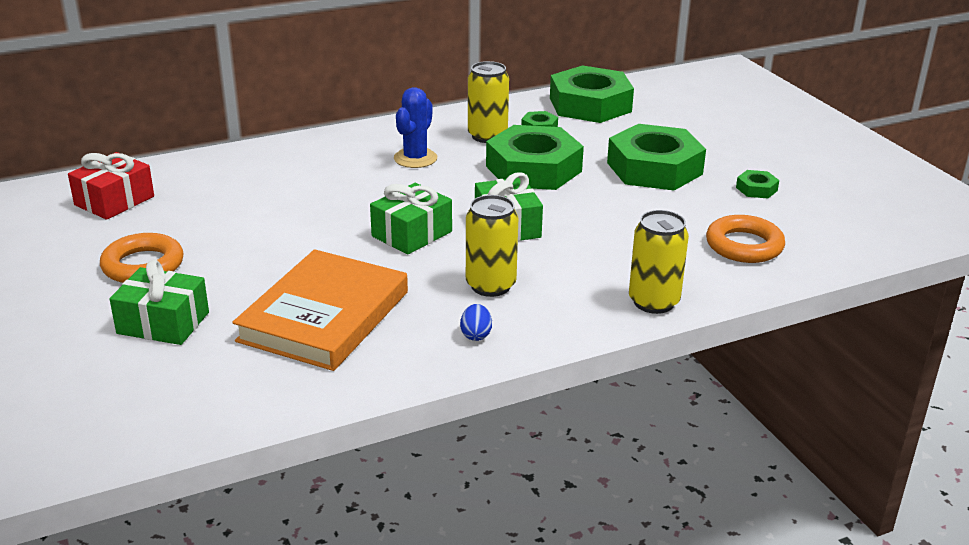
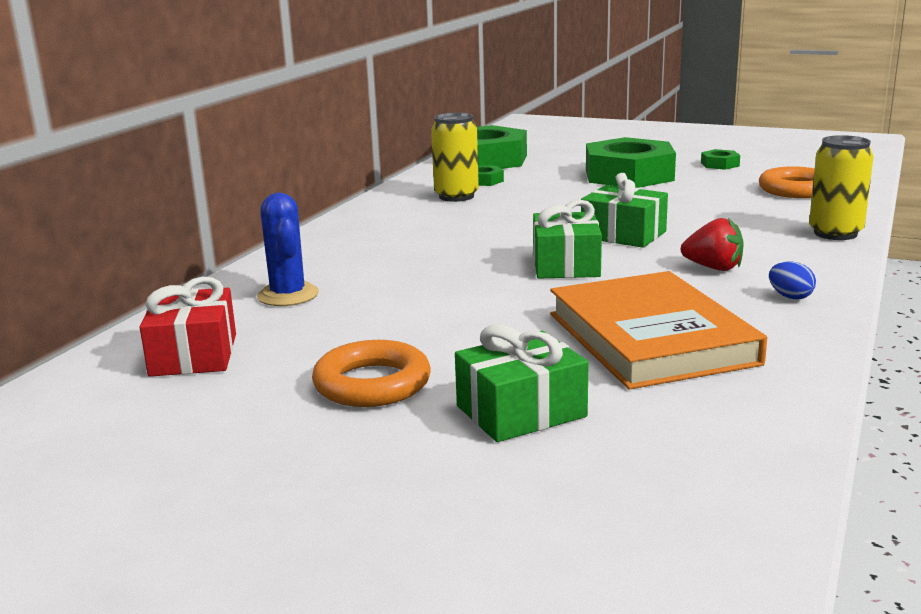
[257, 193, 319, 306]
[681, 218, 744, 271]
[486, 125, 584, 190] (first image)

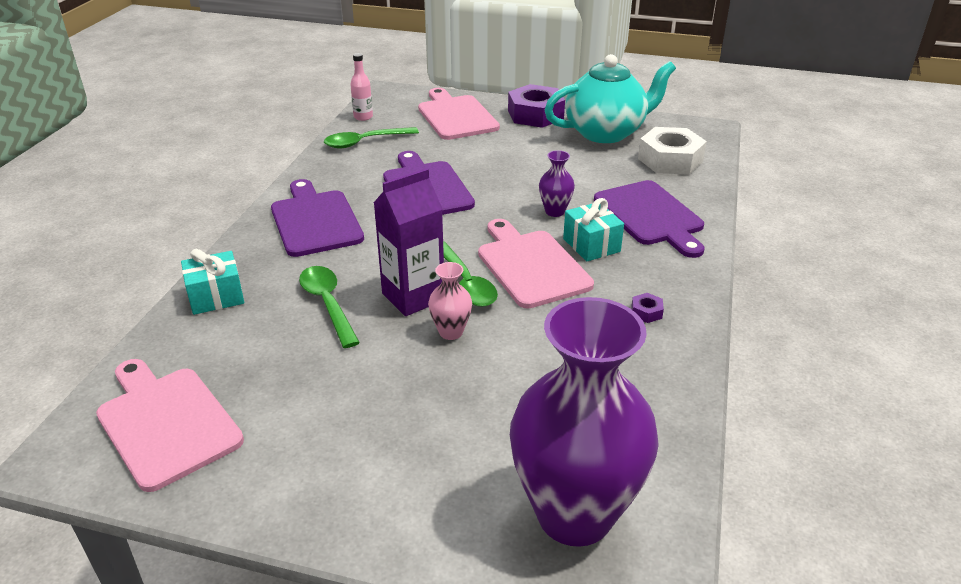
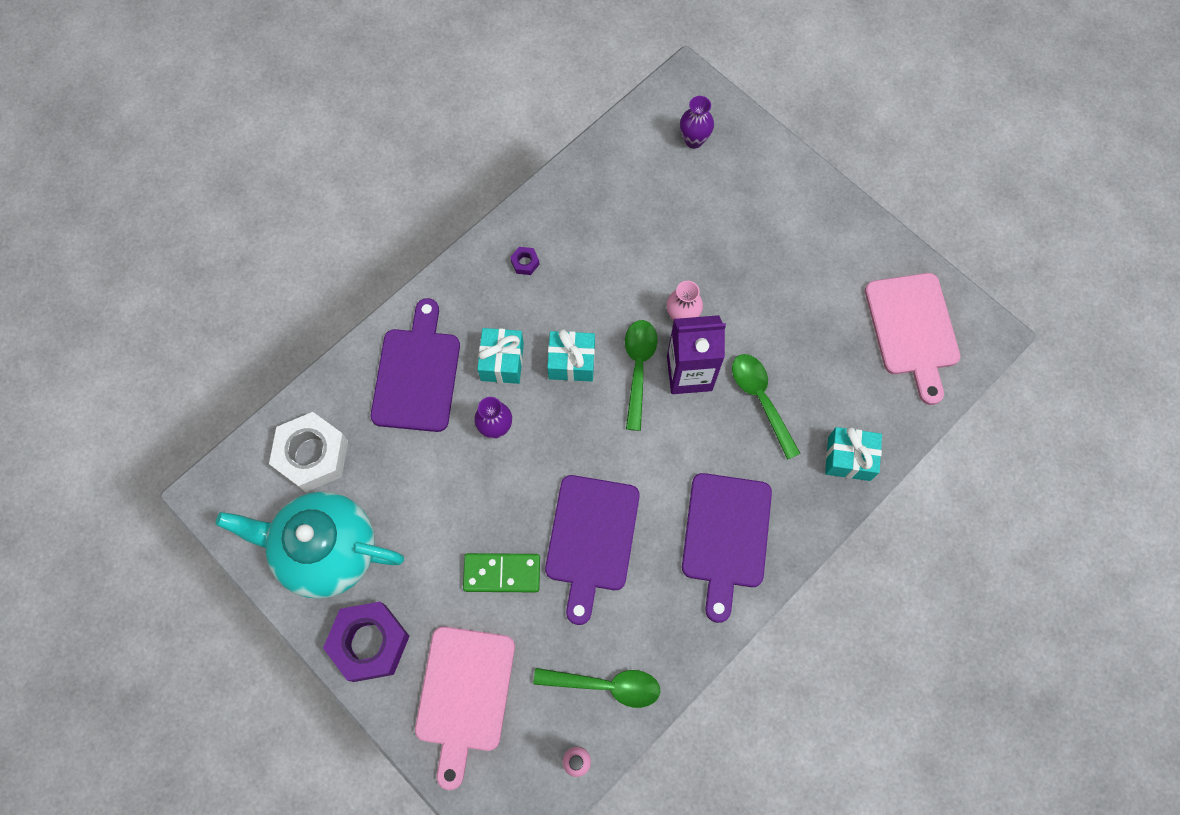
[463, 553, 540, 592]
[547, 329, 595, 381]
[680, 96, 714, 149]
[732, 354, 801, 460]

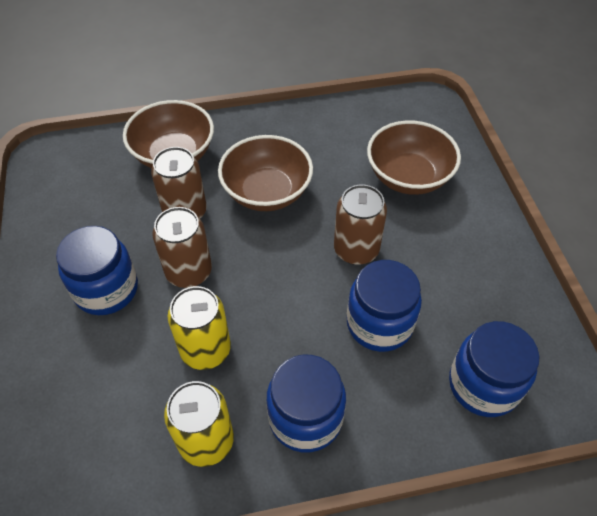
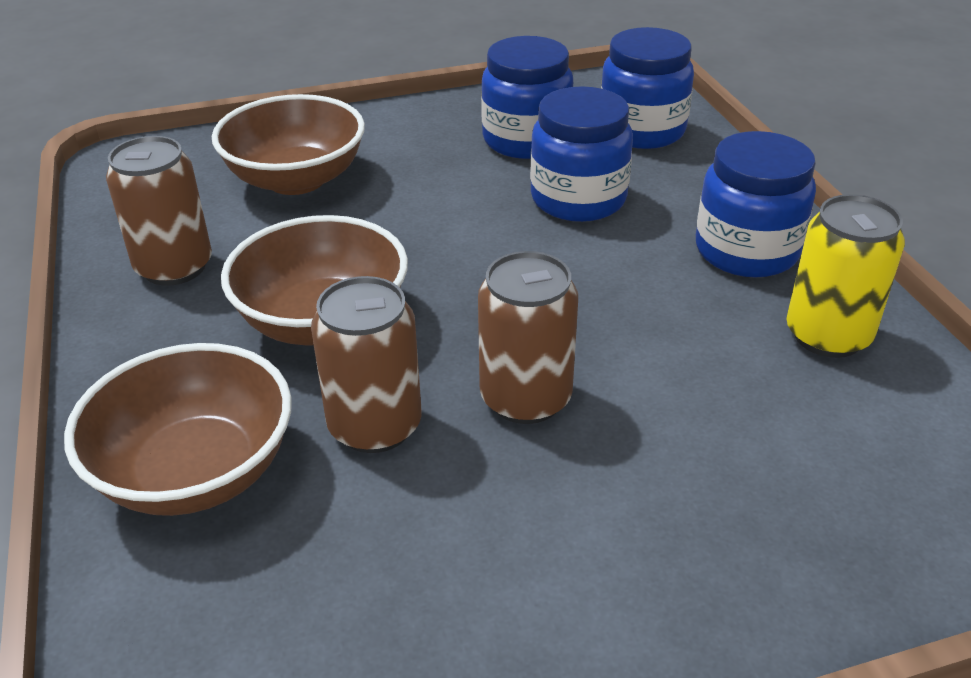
[106, 136, 212, 286]
[481, 36, 573, 159]
[168, 286, 231, 370] (first image)

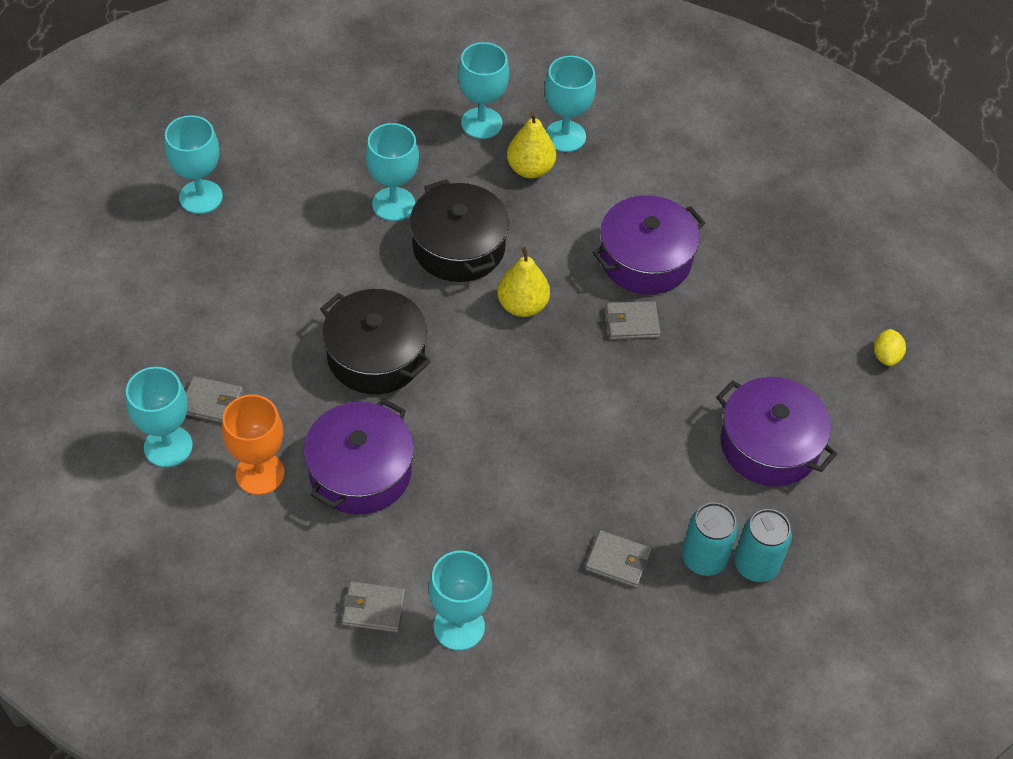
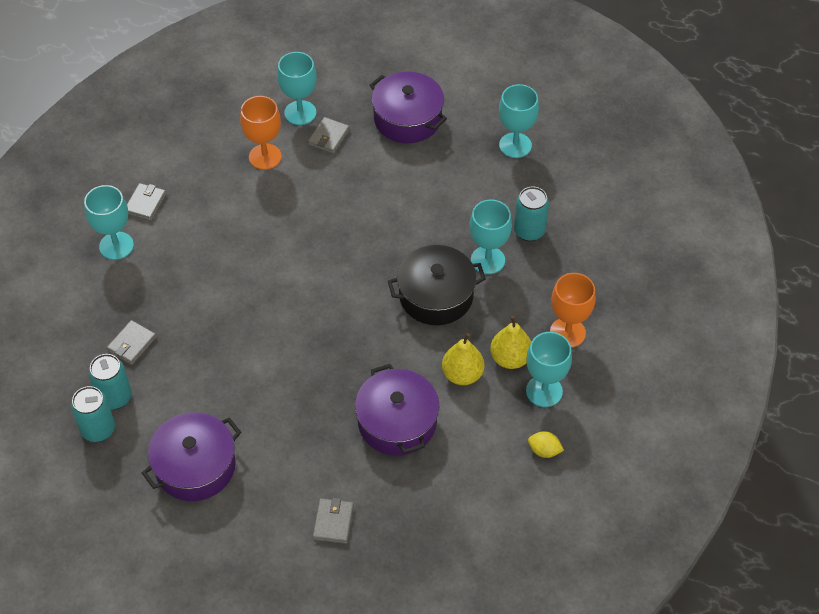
[313, 498, 354, 544]
[370, 71, 447, 143]
[442, 333, 484, 385]
[514, 186, 549, 241]
[528, 431, 564, 458]
[550, 273, 596, 348]
[320, 289, 431, 394] (first image)

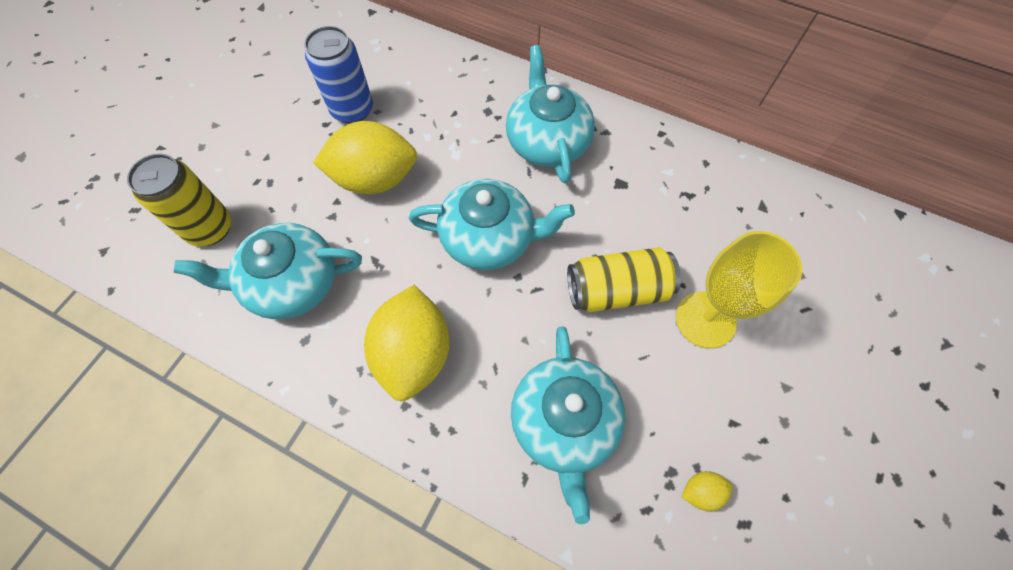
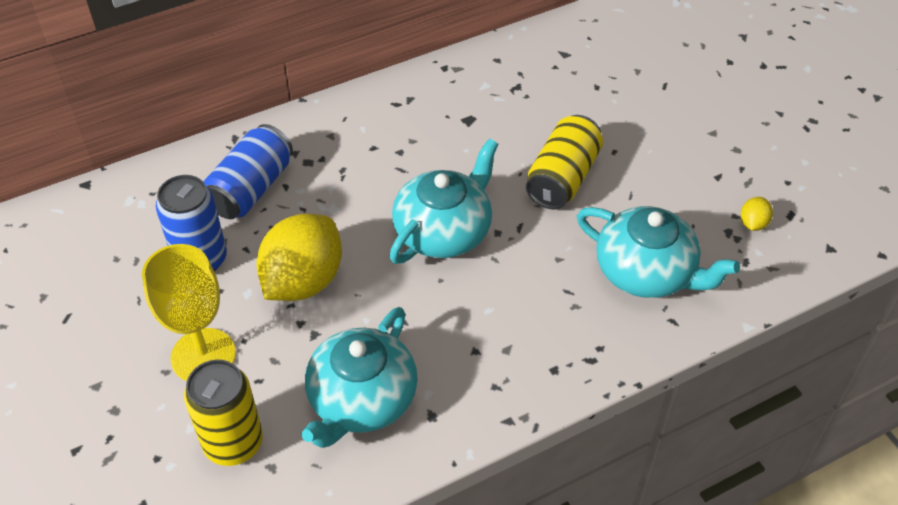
[142, 244, 236, 381]
[204, 124, 293, 219]
[364, 285, 450, 402] (first image)
[506, 45, 595, 183] (first image)

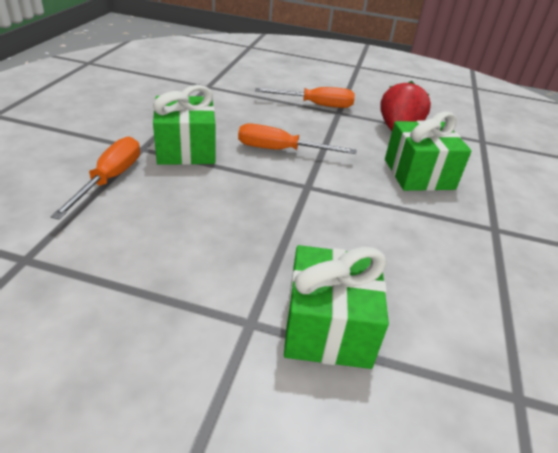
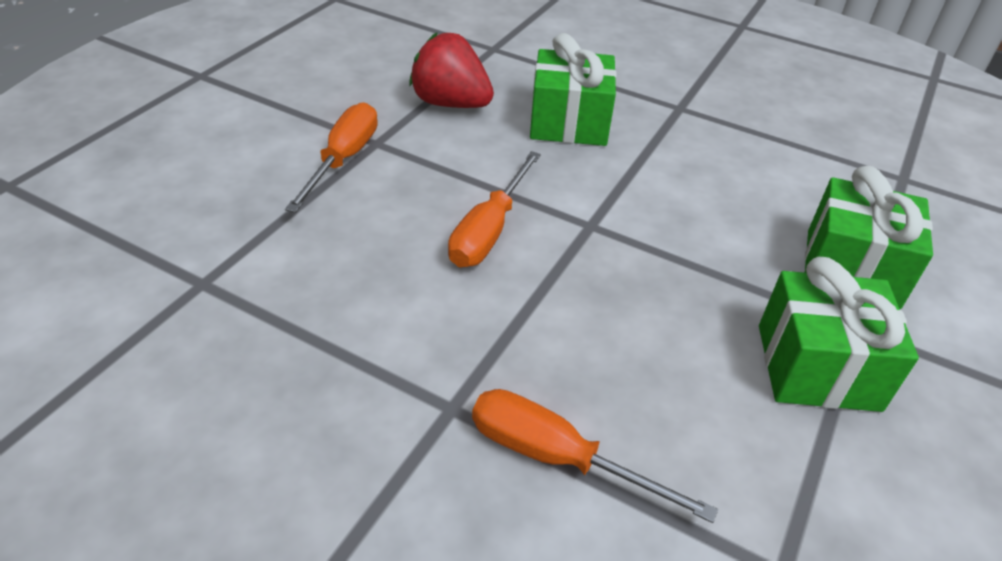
[759, 257, 919, 412]

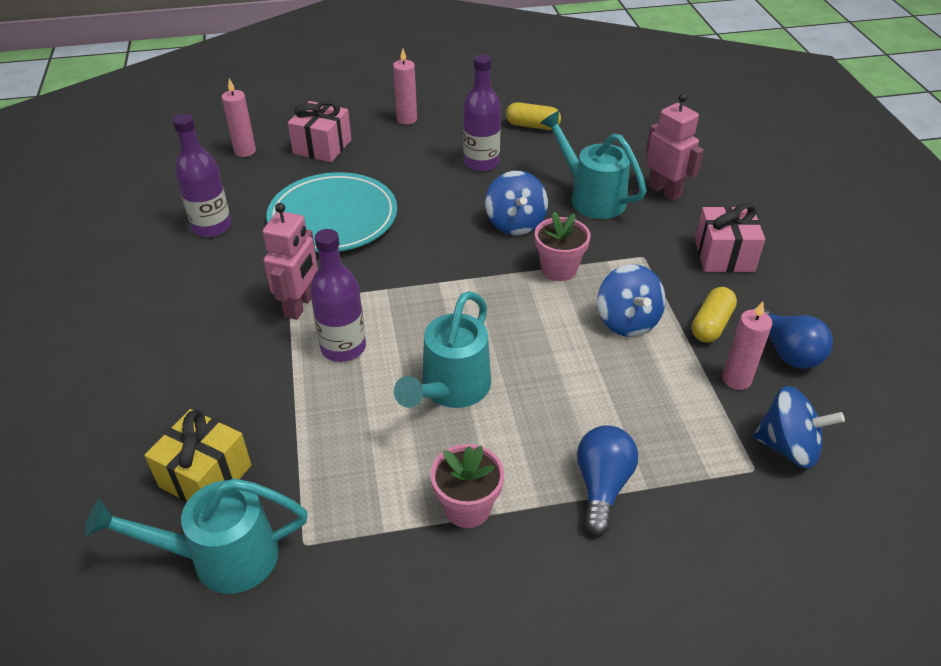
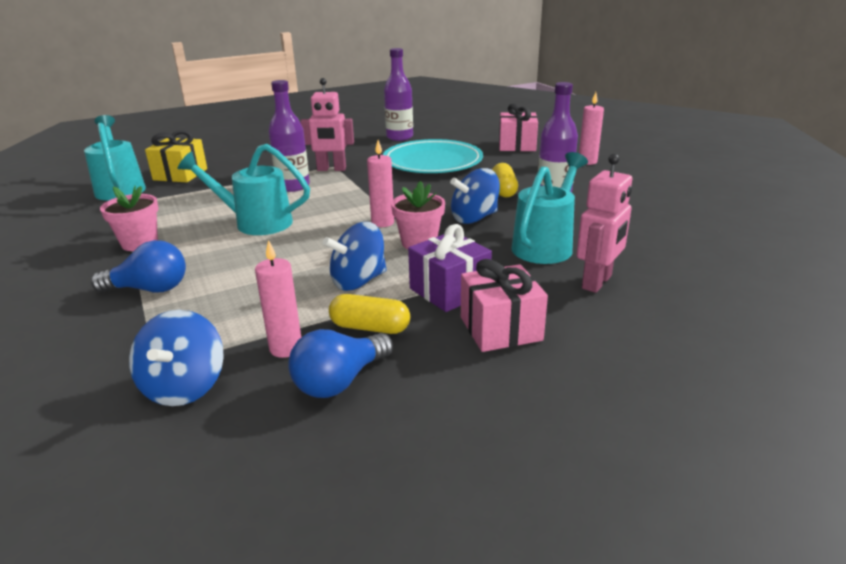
[367, 140, 394, 227]
[408, 224, 492, 312]
[492, 163, 518, 198]

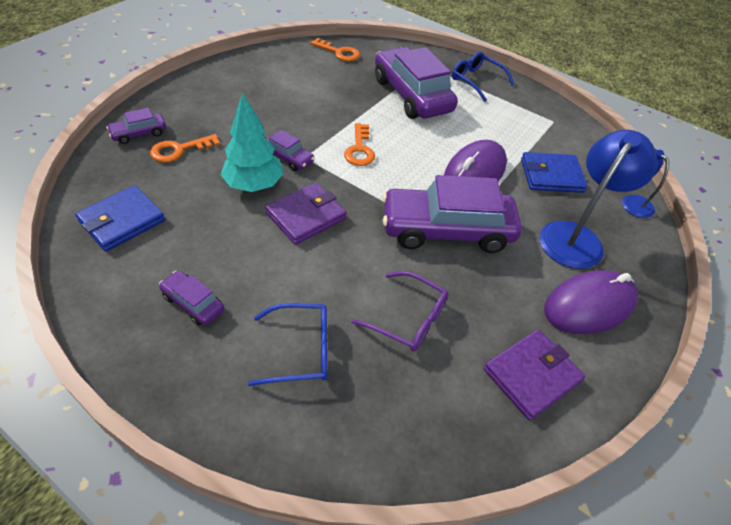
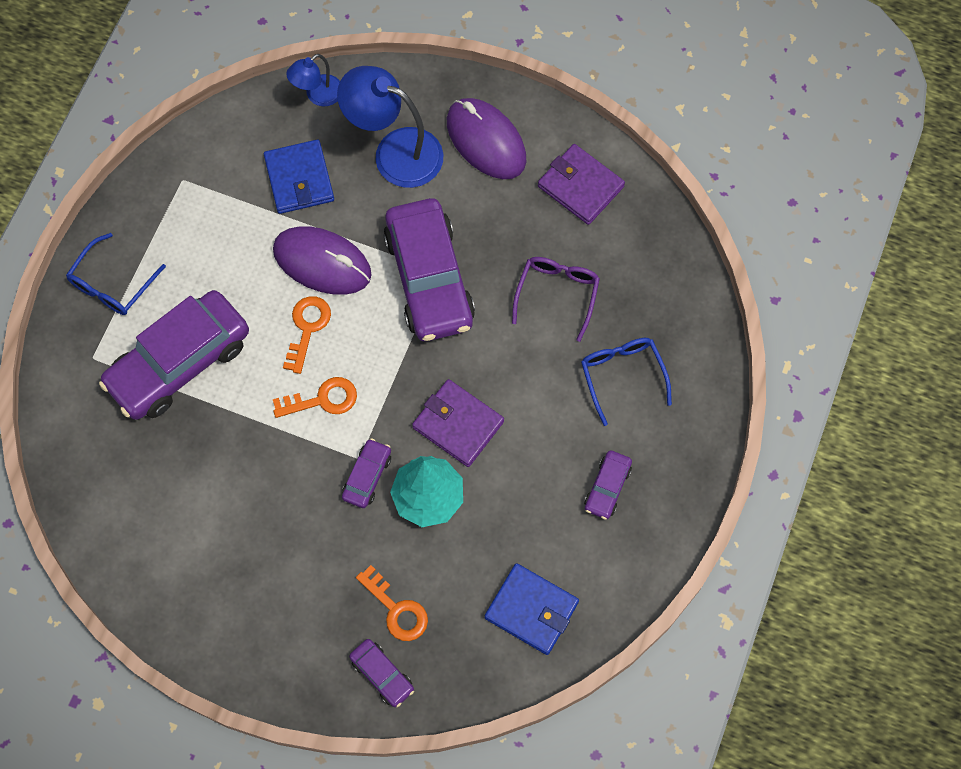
[283, 296, 331, 374]

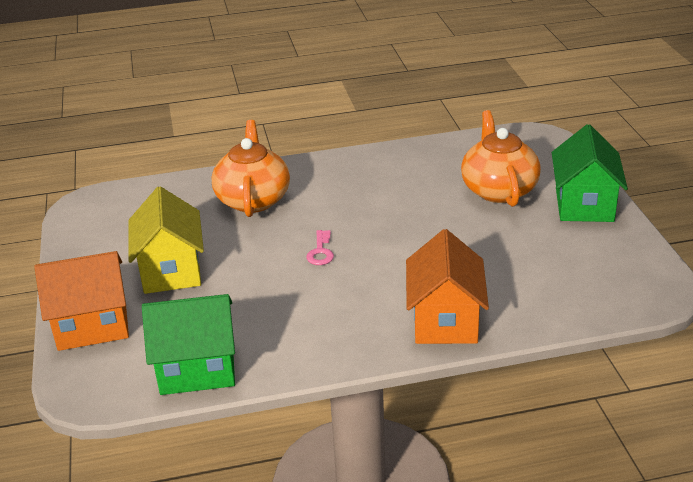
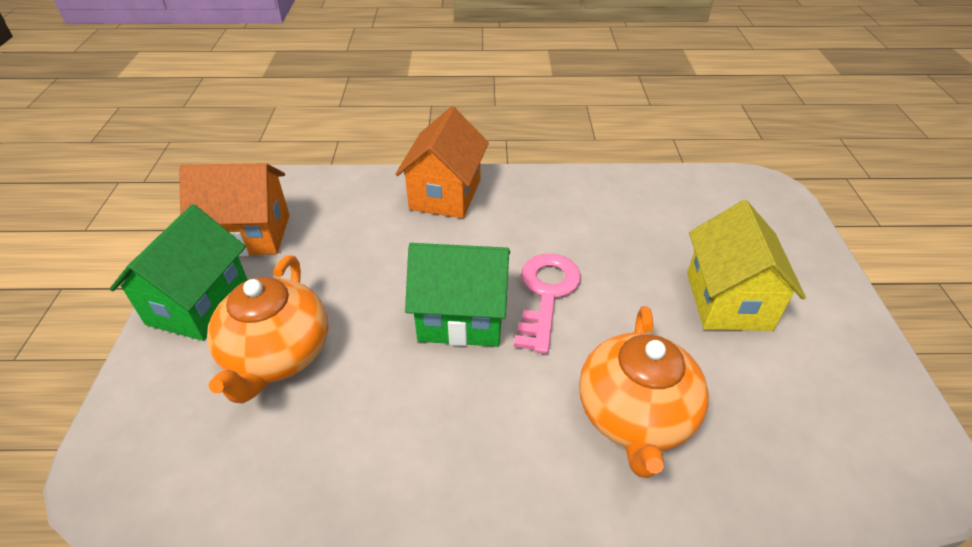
[179, 163, 289, 256]
[405, 243, 510, 347]
[514, 254, 581, 354]

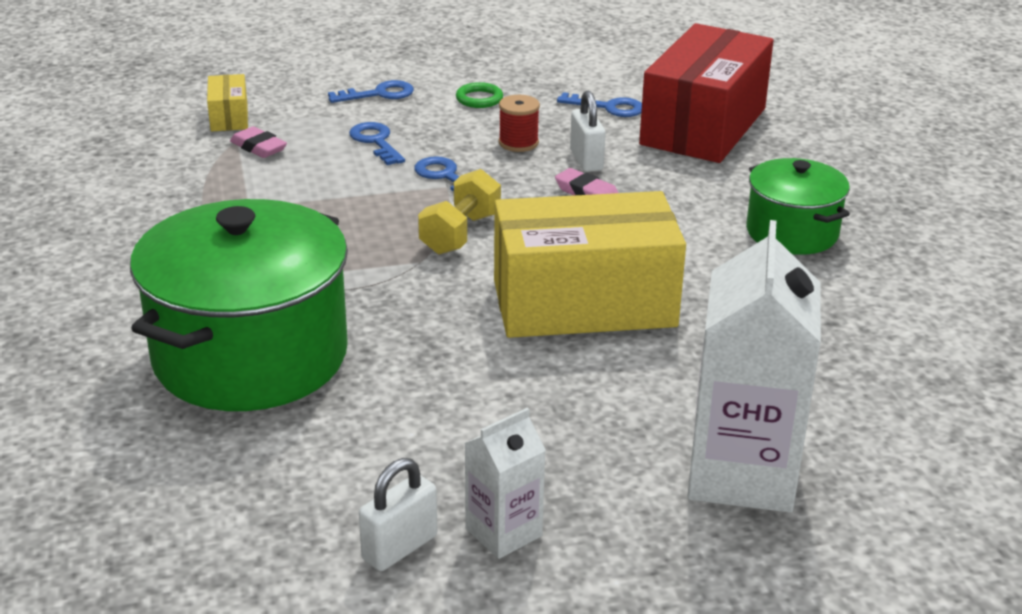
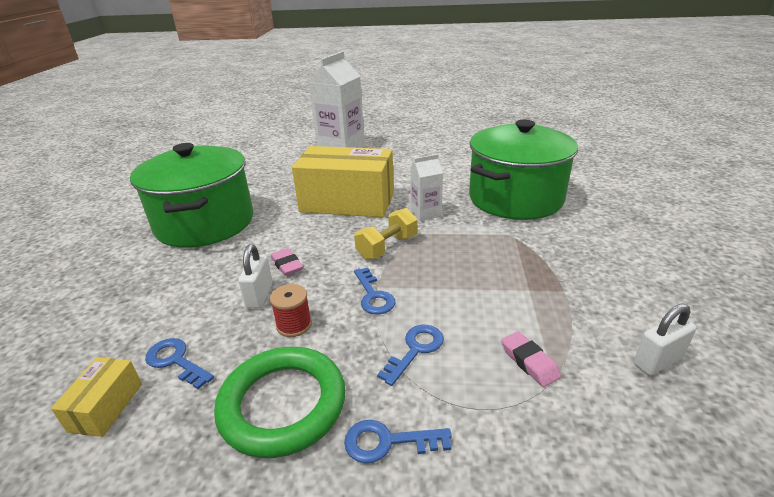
[51, 357, 142, 437]
[130, 143, 253, 248]
[214, 347, 346, 458]
[377, 325, 444, 386]
[410, 154, 443, 221]
[634, 304, 697, 376]
[639, 23, 774, 163] (first image)

